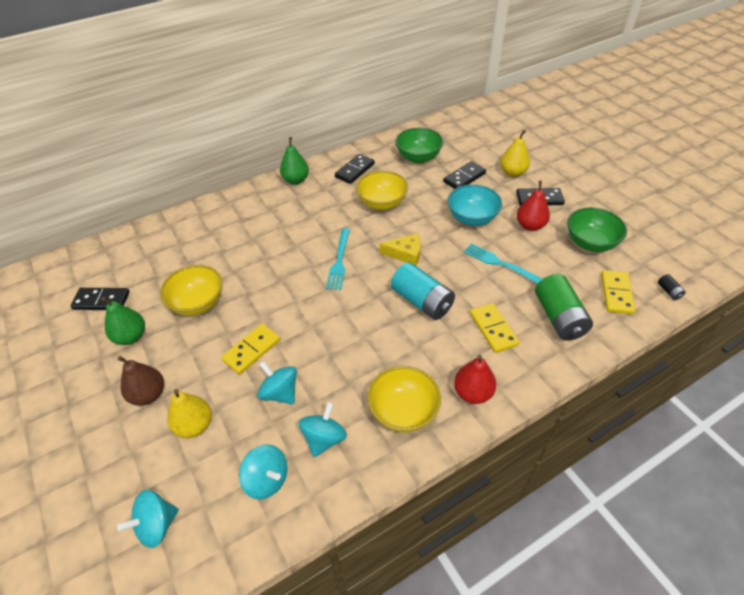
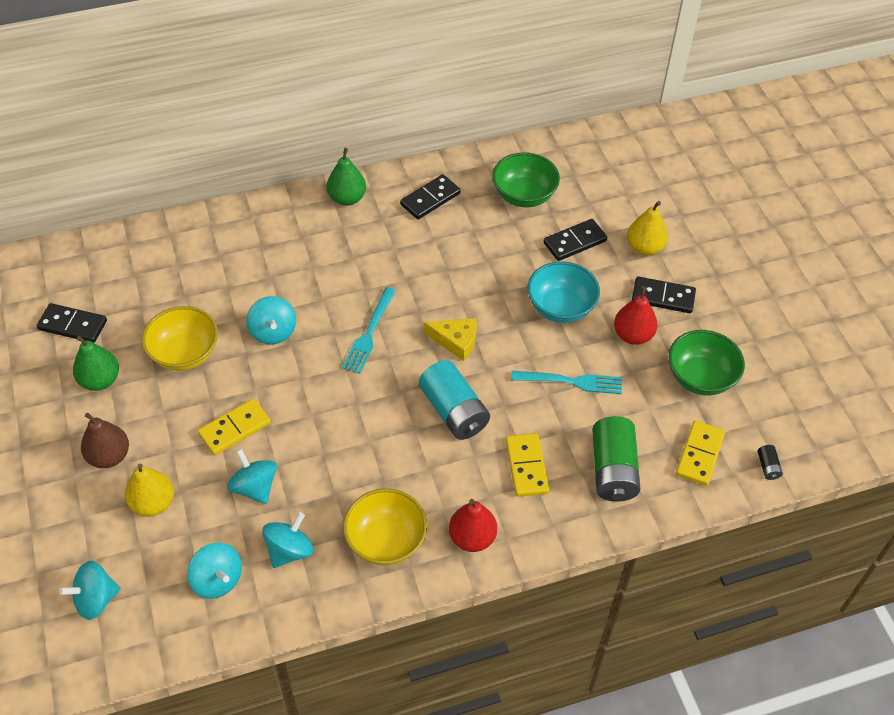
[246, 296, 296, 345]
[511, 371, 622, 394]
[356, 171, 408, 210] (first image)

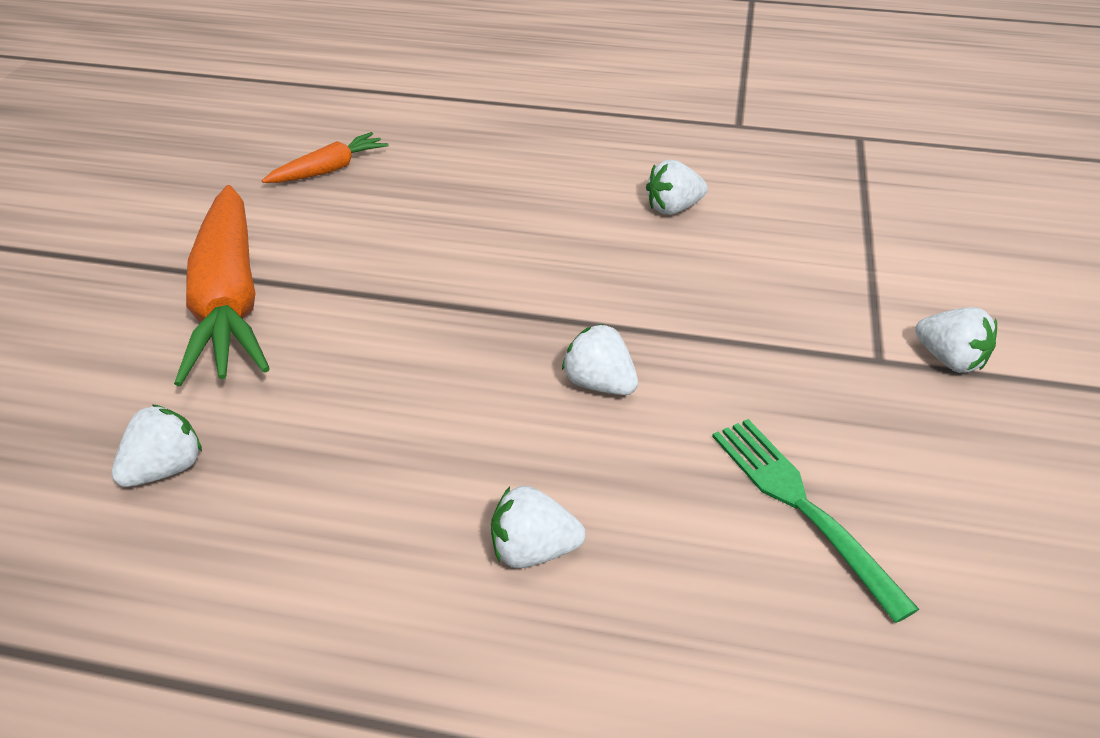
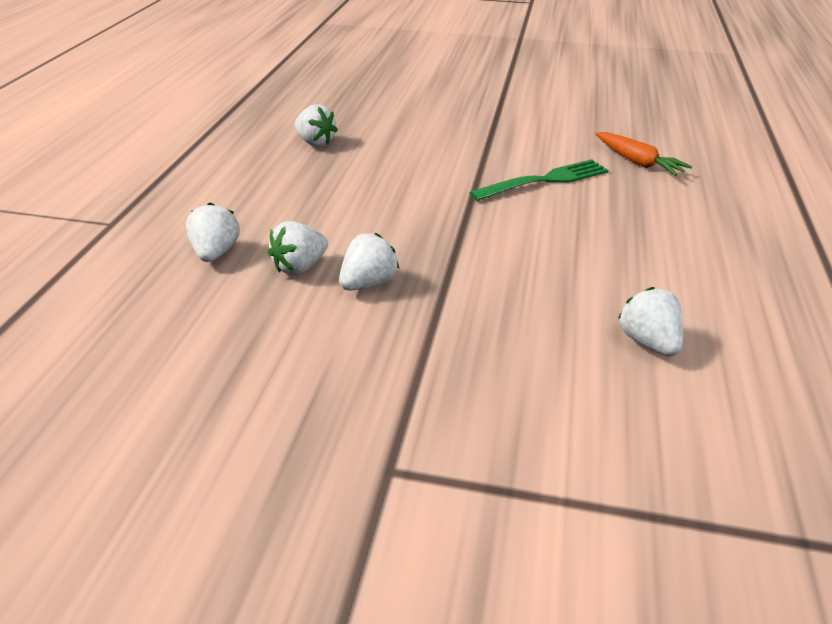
[268, 221, 328, 275]
[469, 159, 609, 201]
[174, 185, 270, 386] (first image)

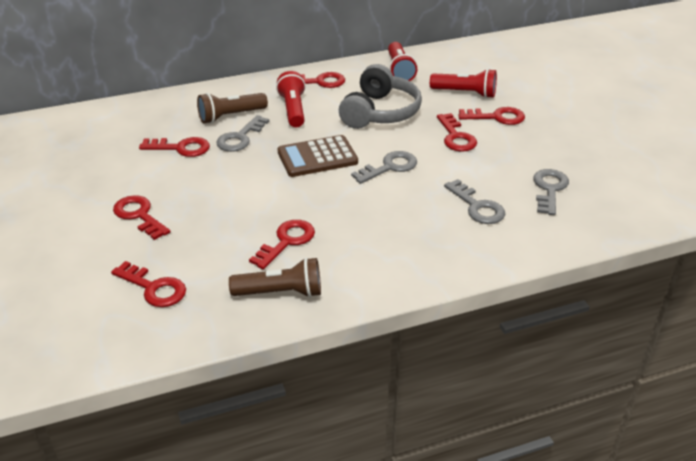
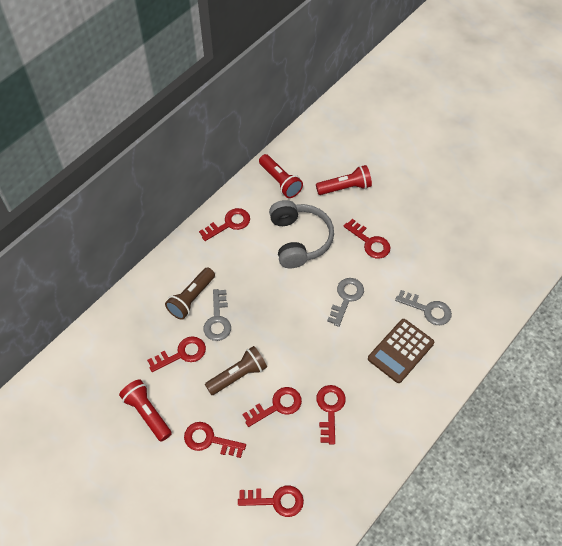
[119, 379, 172, 442]
[205, 346, 267, 395]
[243, 387, 302, 427]
[368, 319, 434, 383]
[533, 169, 569, 215] (first image)

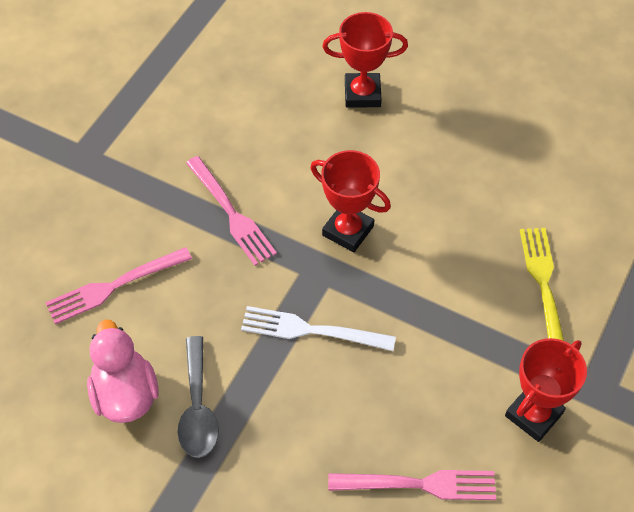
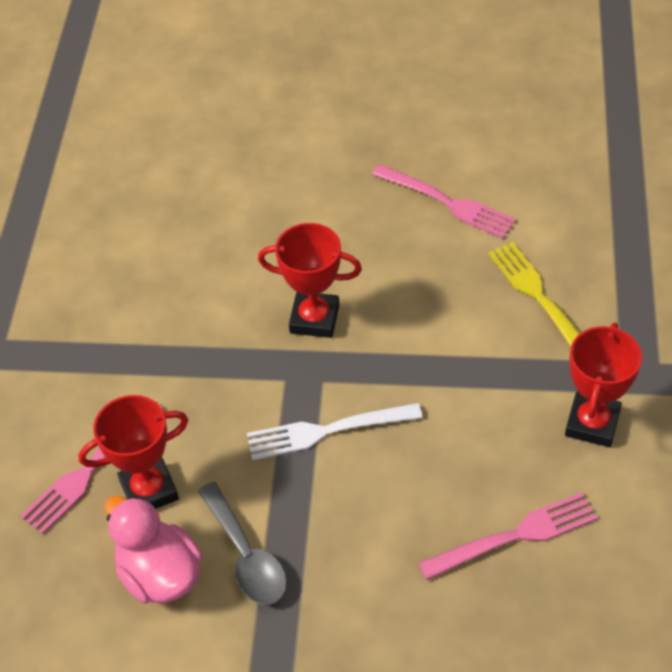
[78, 395, 188, 509]
[372, 164, 516, 239]

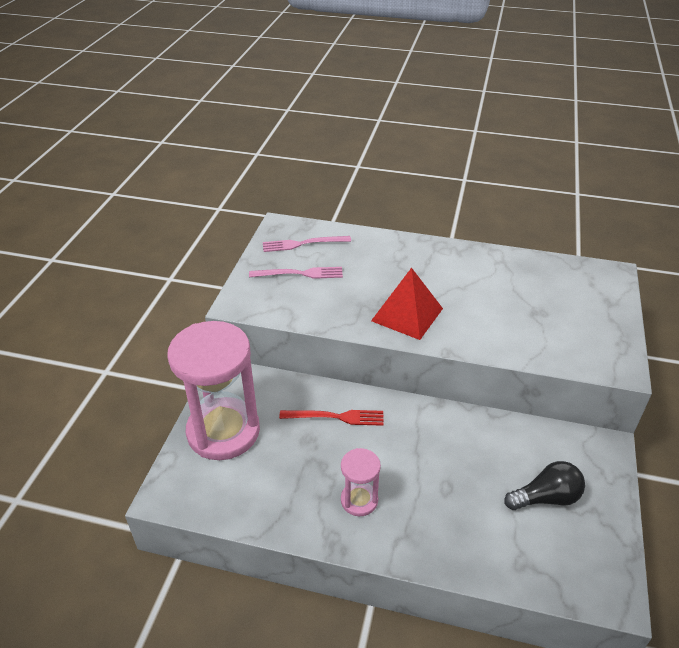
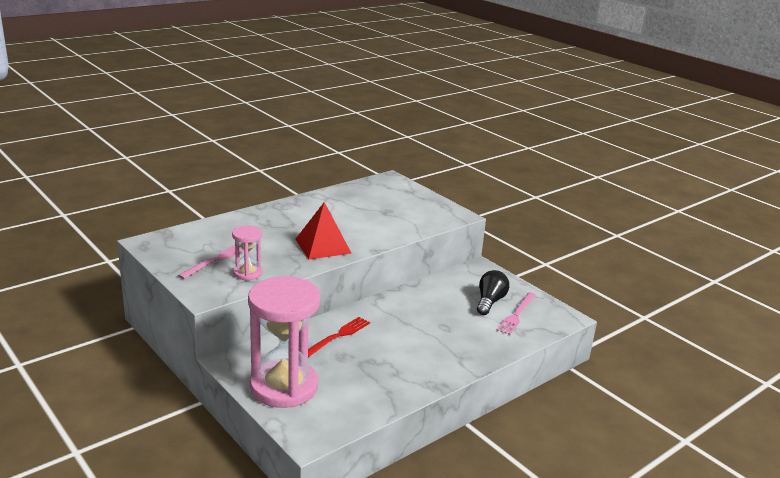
[232, 226, 262, 281]
[497, 292, 536, 335]

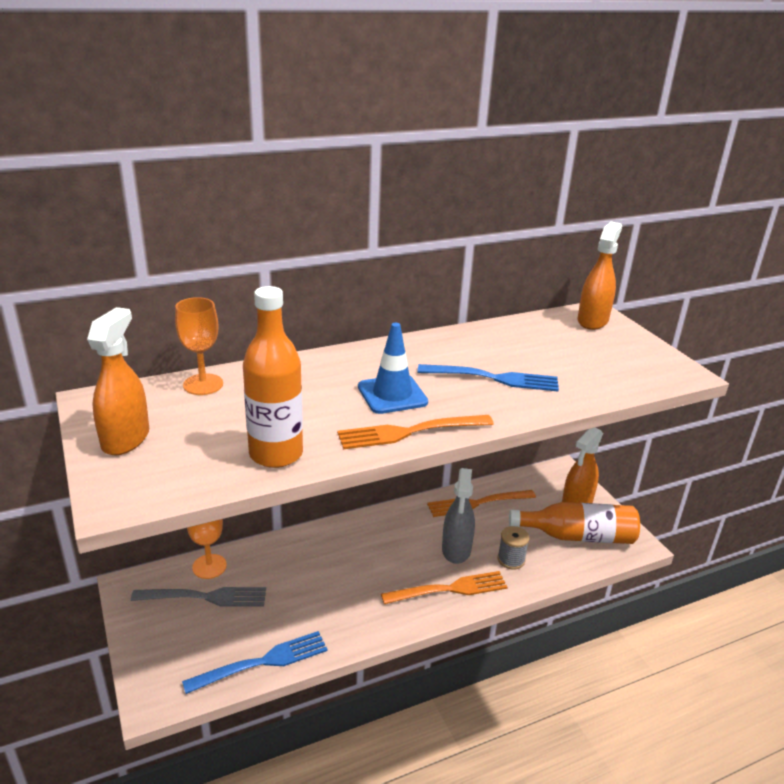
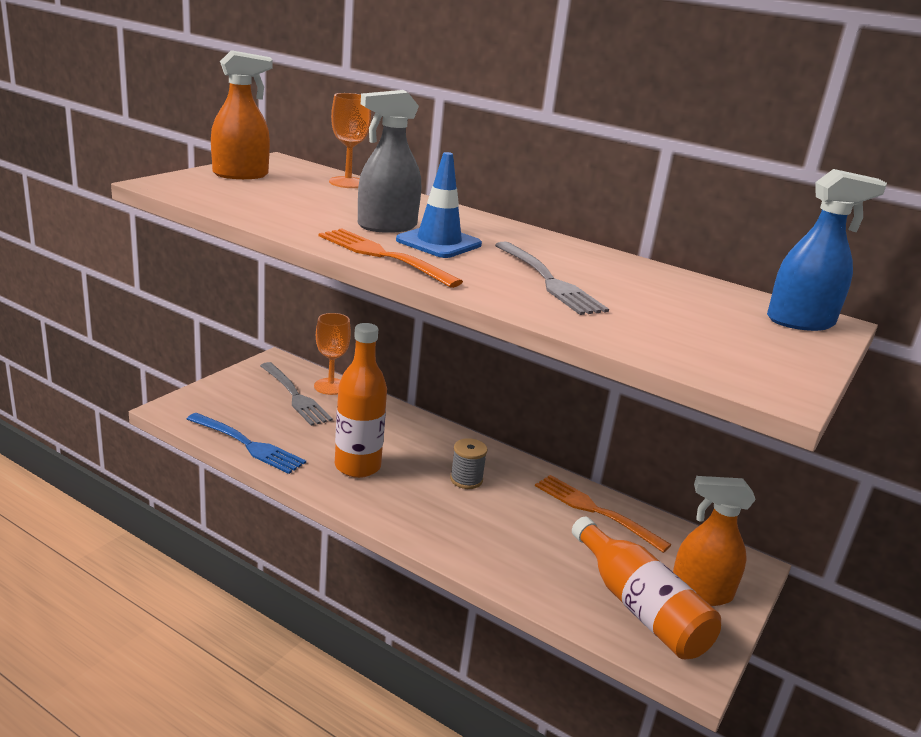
[335, 323, 387, 478]
[358, 90, 421, 233]
[450, 438, 487, 489]
[495, 242, 609, 315]
[767, 169, 887, 331]
[381, 571, 508, 604] (first image)

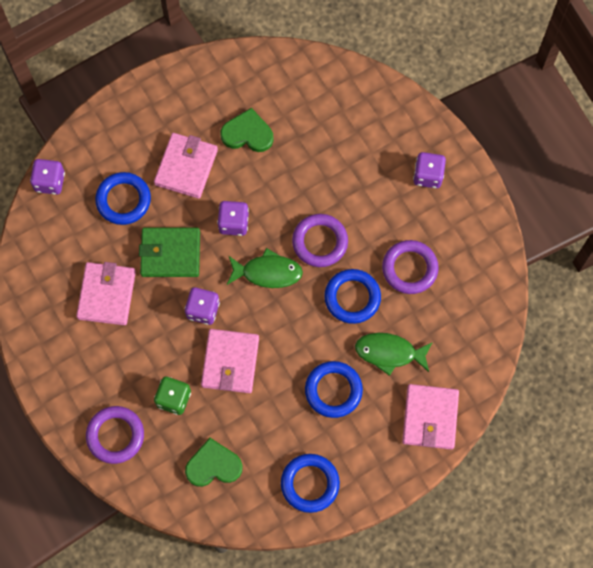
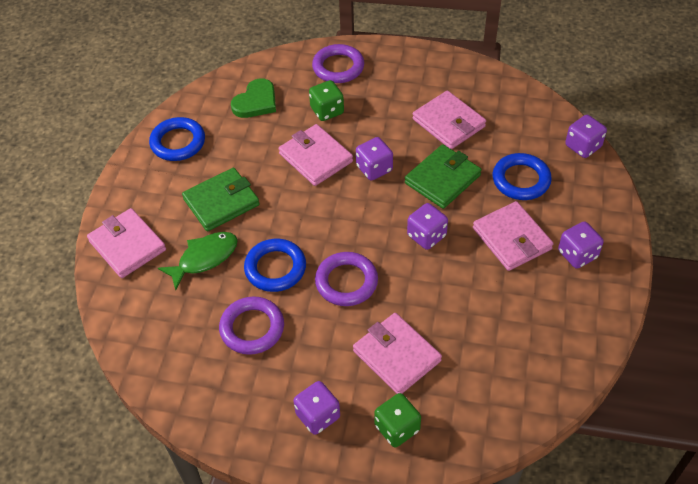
[182, 168, 260, 231]
[353, 313, 442, 394]
[374, 393, 421, 447]
[558, 221, 604, 269]
[221, 108, 274, 152] (first image)
[227, 248, 303, 288] (first image)

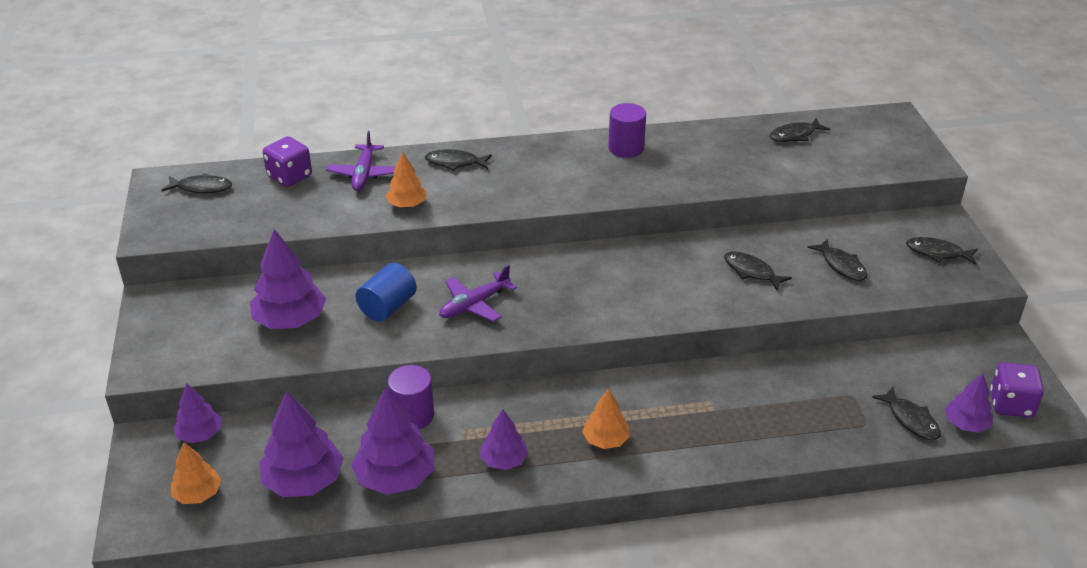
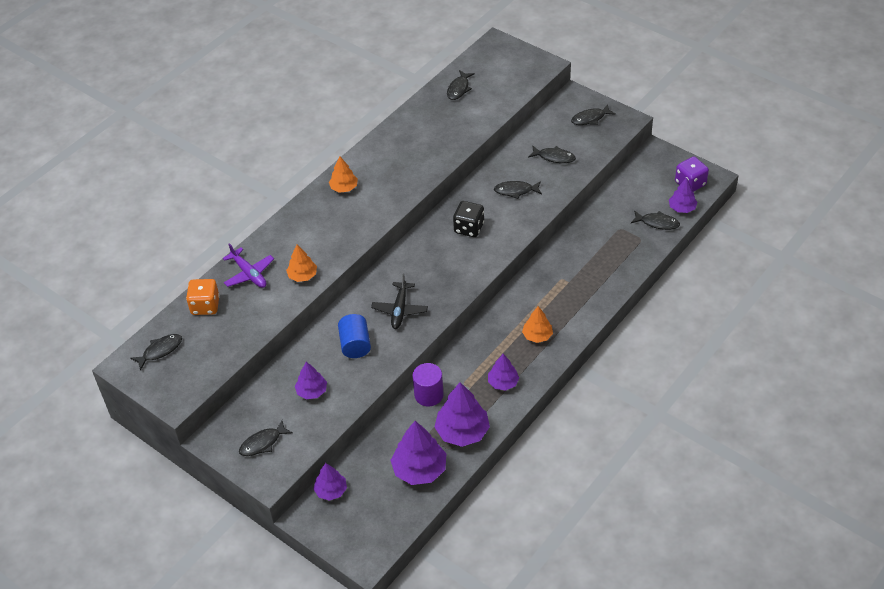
[186, 279, 220, 315]
[239, 420, 293, 456]
[295, 362, 327, 399]
[329, 156, 358, 193]
[371, 273, 428, 329]
[453, 201, 484, 237]
[608, 103, 646, 158] (first image)

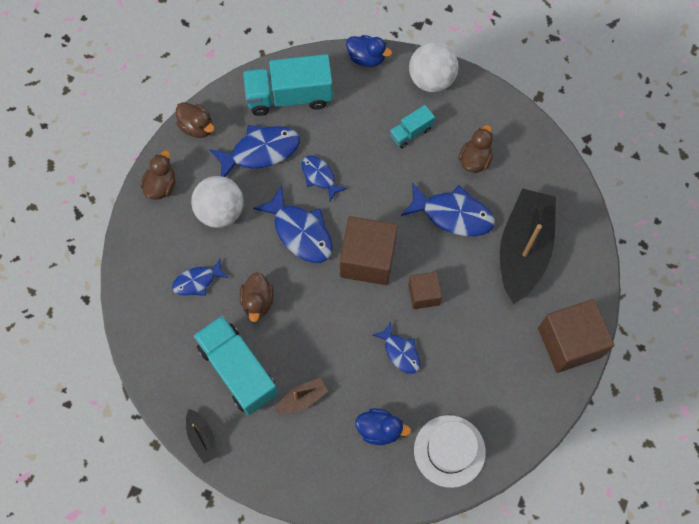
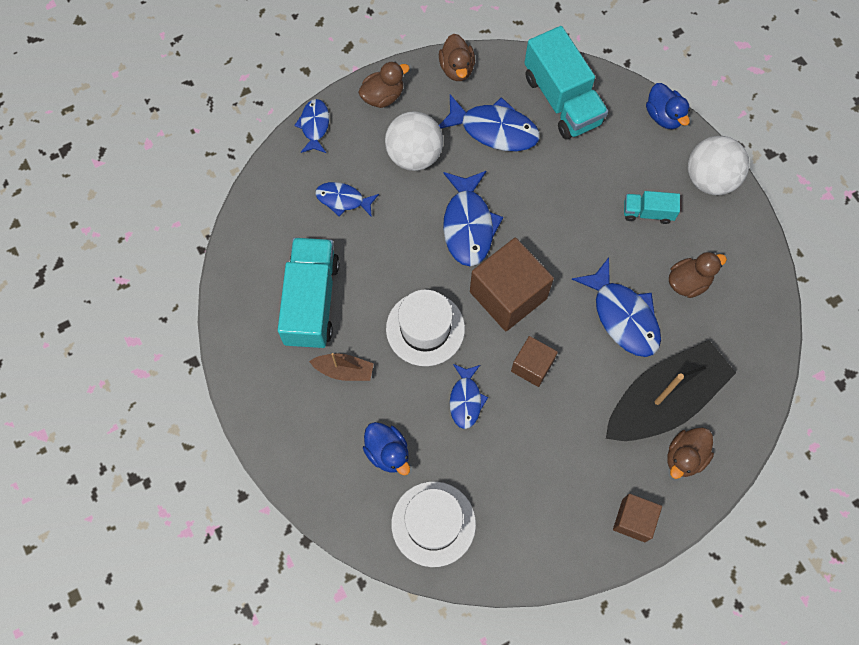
[294, 99, 329, 153]
[386, 290, 465, 366]
[525, 26, 608, 139]
[613, 494, 662, 542]
[667, 427, 714, 479]
[186, 409, 219, 463] (first image)

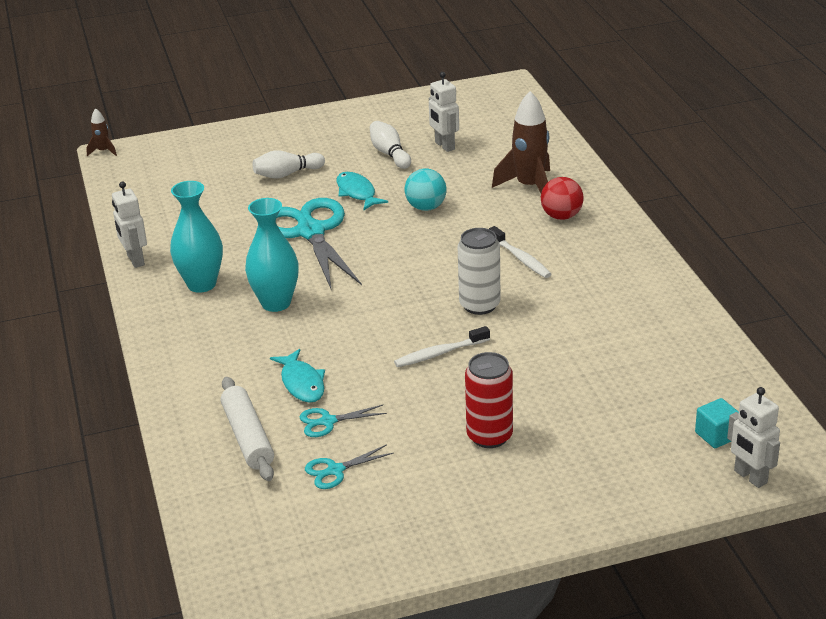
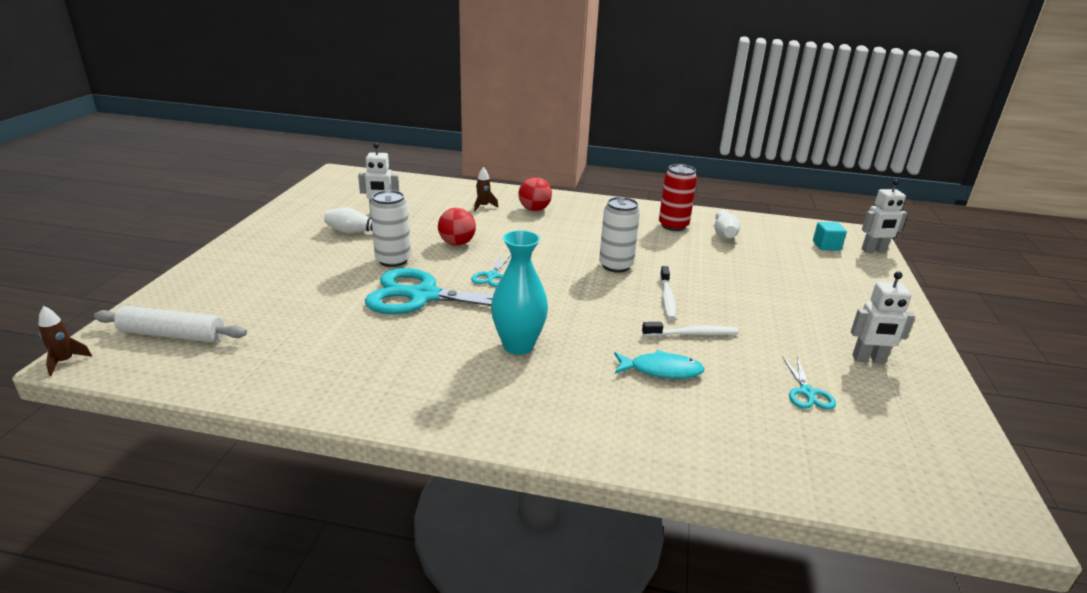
[94, 305, 247, 343]
[370, 190, 411, 267]
[438, 208, 476, 246]
[471, 254, 511, 287]
[474, 167, 498, 211]
[642, 322, 739, 337]
[659, 164, 697, 231]
[715, 210, 740, 239]
[851, 272, 915, 364]
[170, 181, 223, 293] (first image)

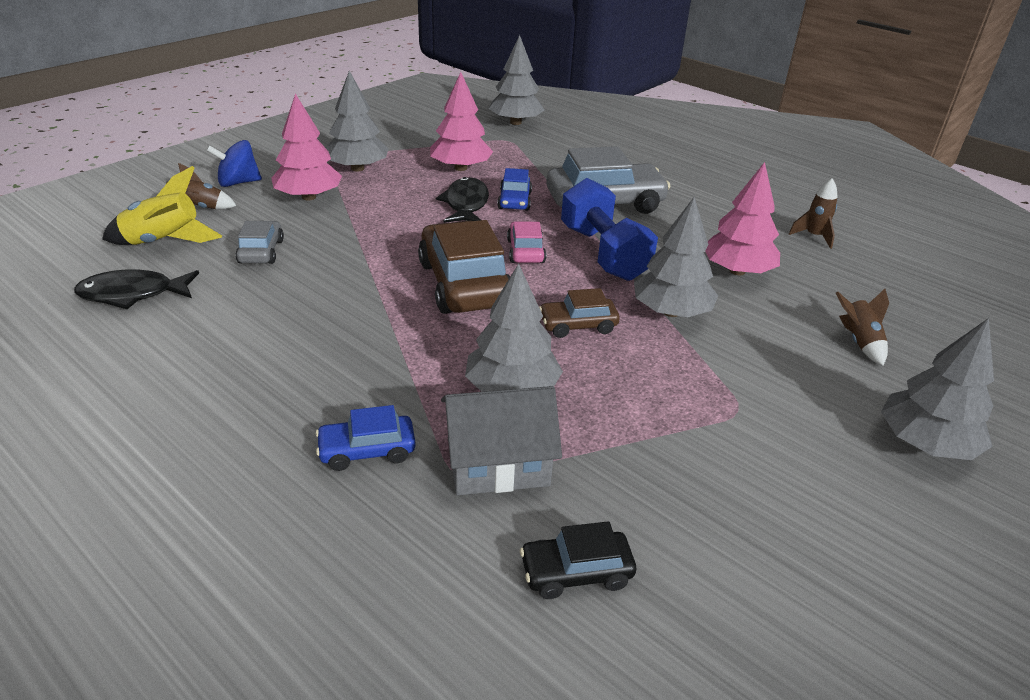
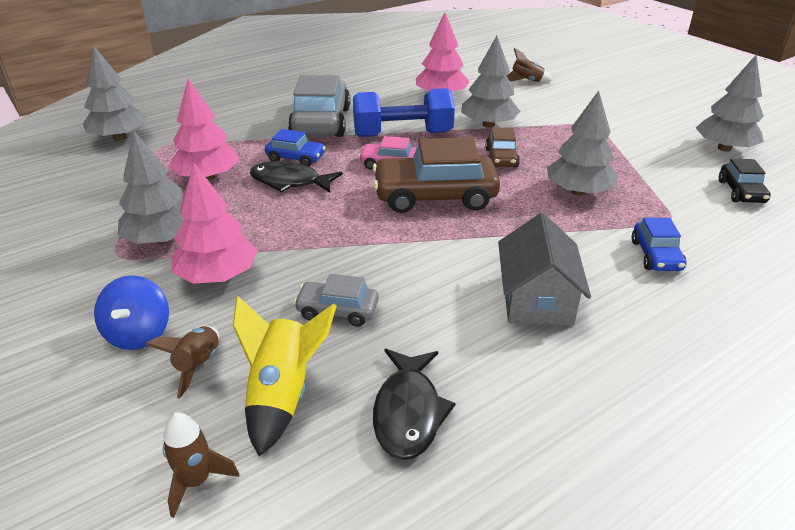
[163, 412, 239, 518]
[498, 213, 591, 325]
[696, 54, 764, 152]

